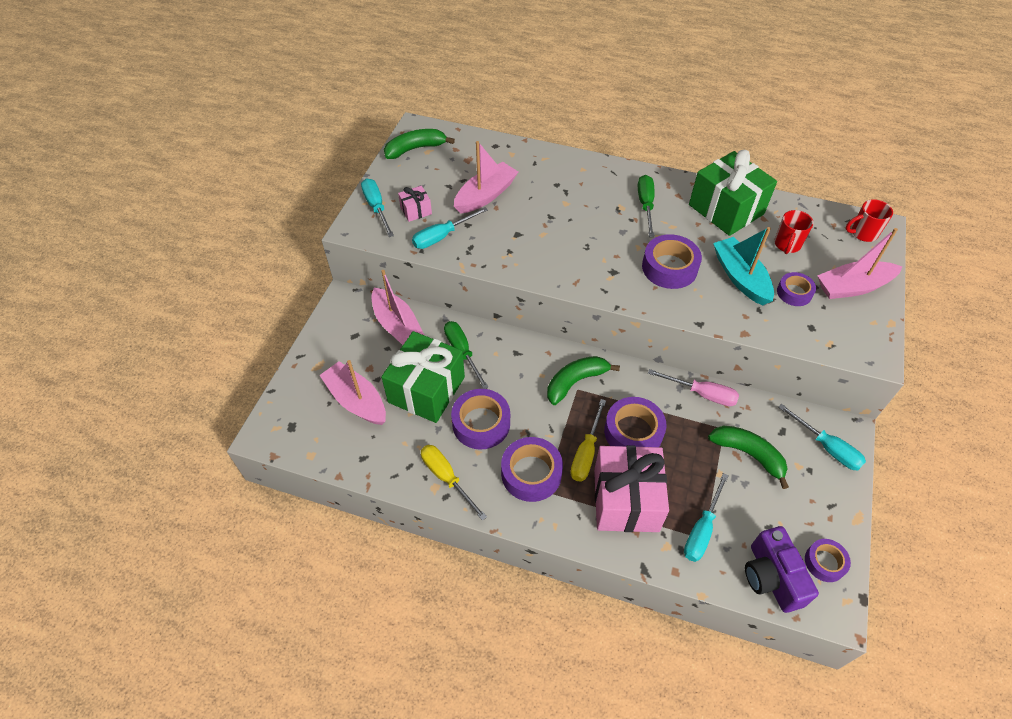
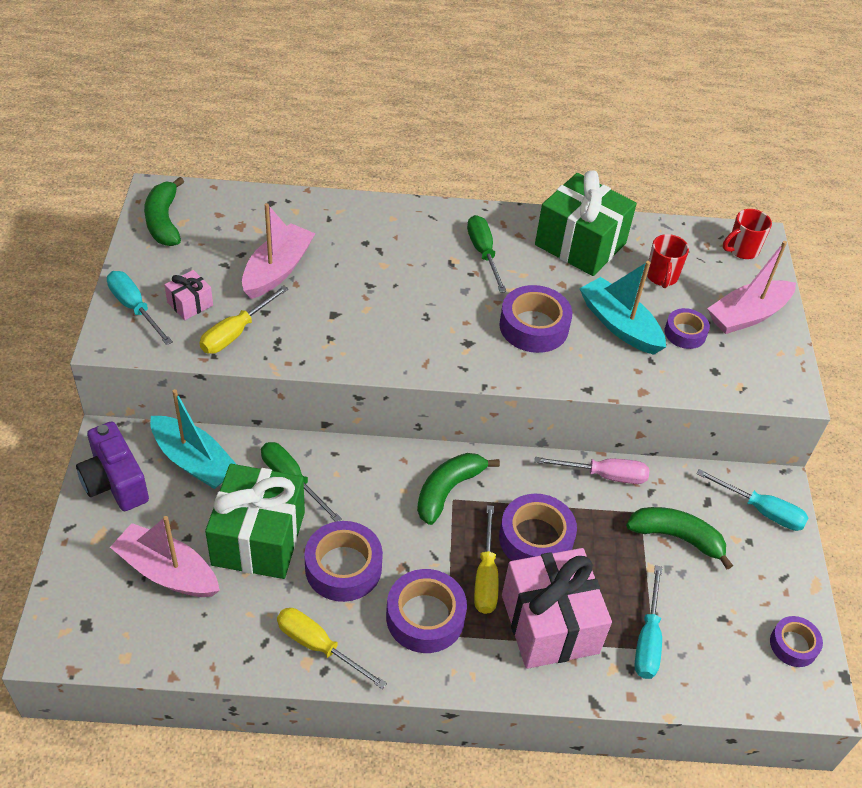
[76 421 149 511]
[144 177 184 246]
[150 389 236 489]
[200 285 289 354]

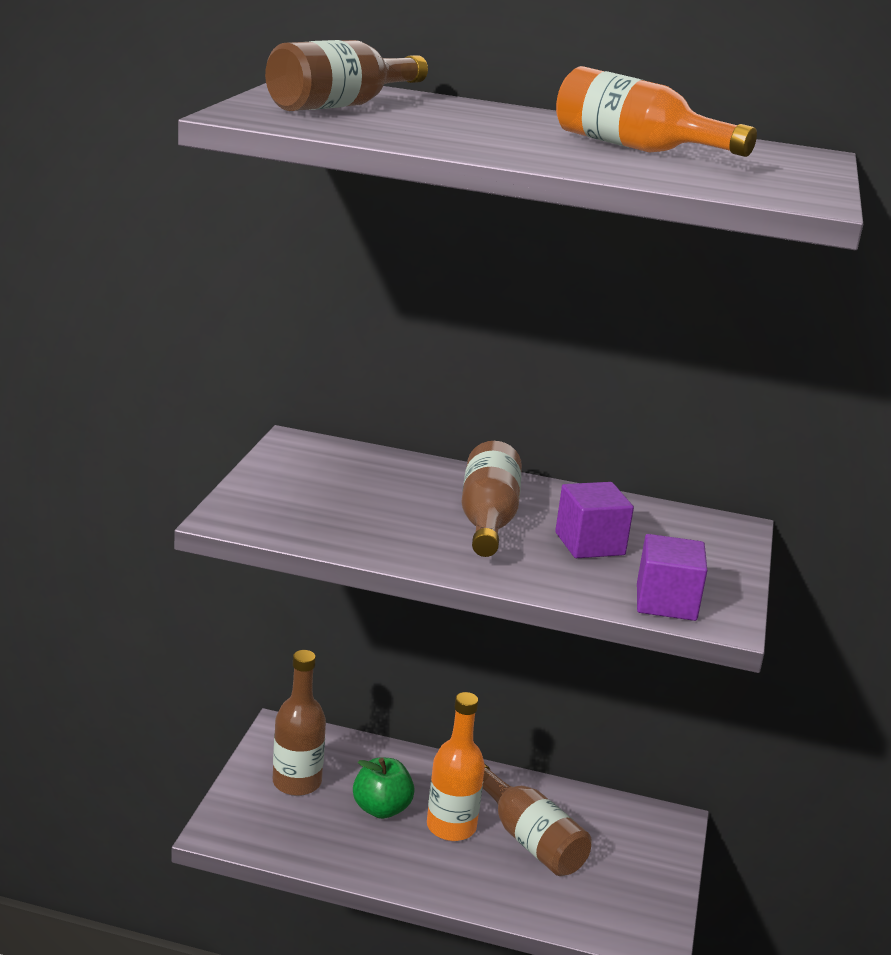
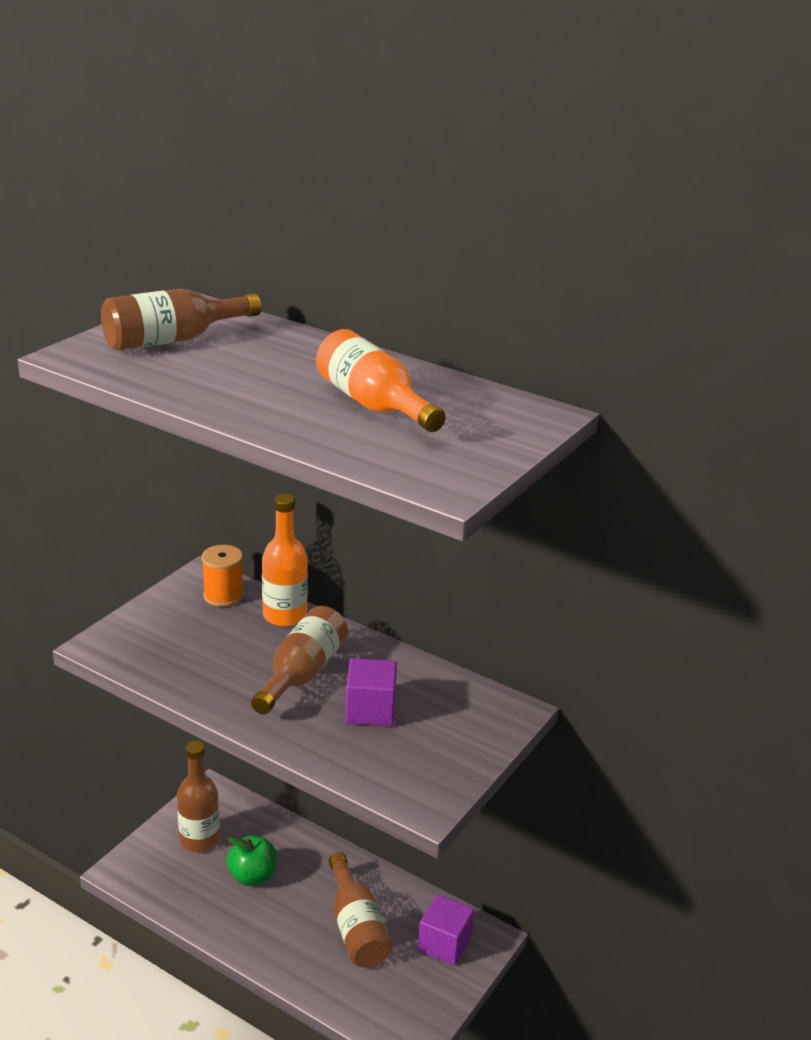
[202 545 244 607]
[262 494 308 627]
[418 894 474 965]

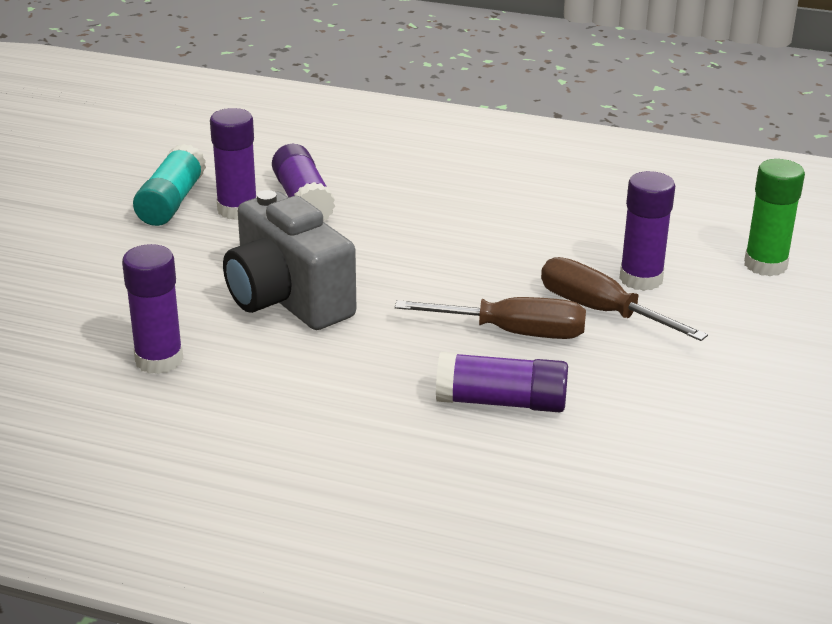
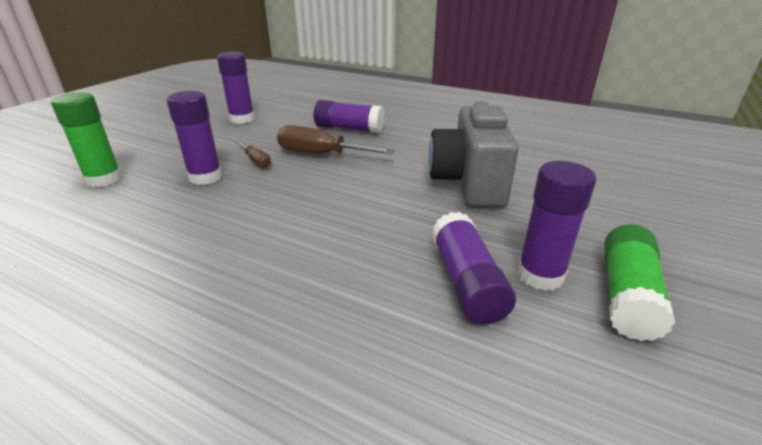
[217 52 255 124]
[235 141 271 168]
[428 101 519 207]
[604 224 675 341]

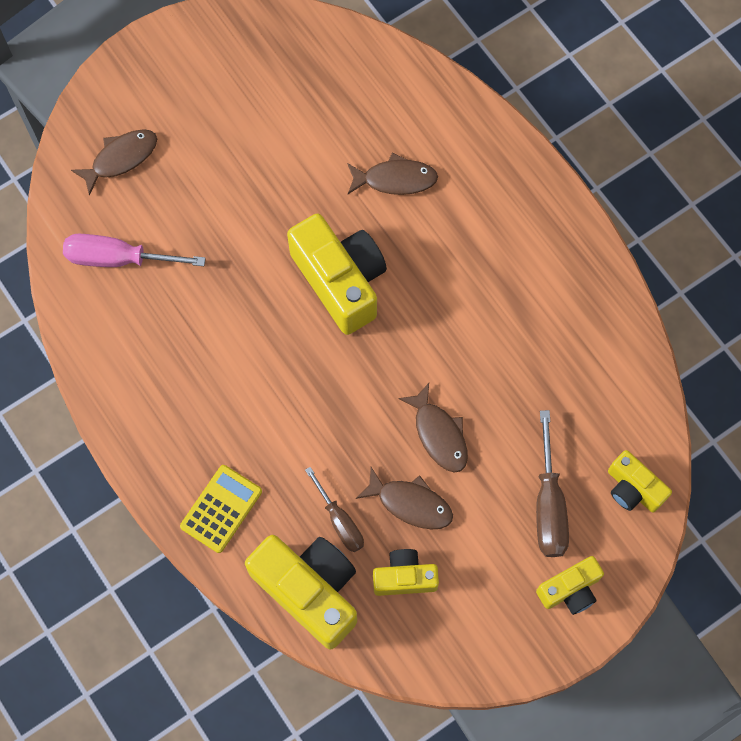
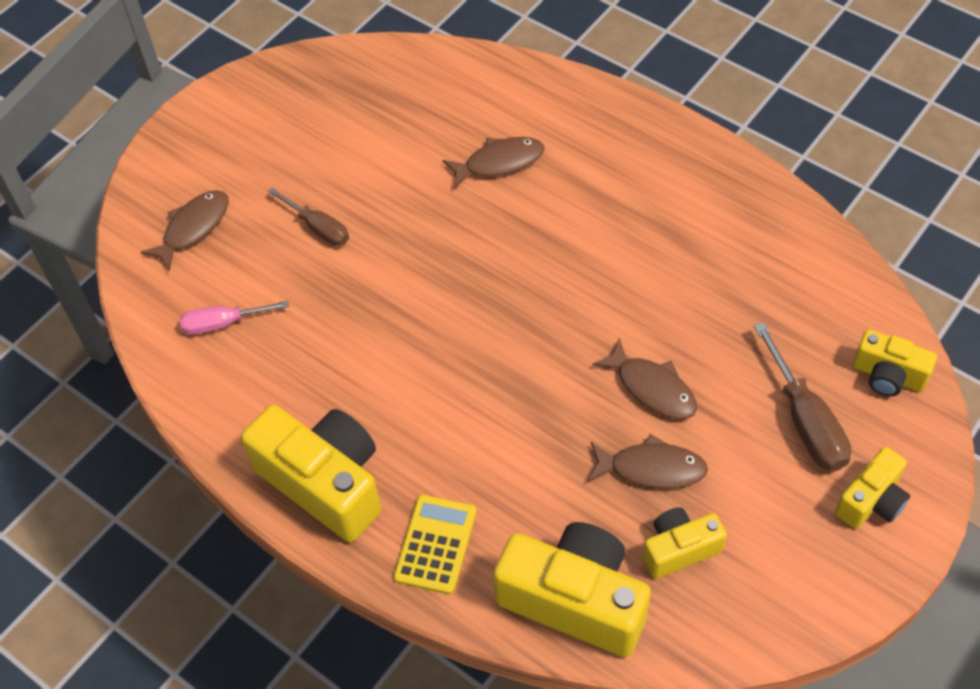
[180 301 289 335]
[241 405 381 542]
[268 188 349 246]

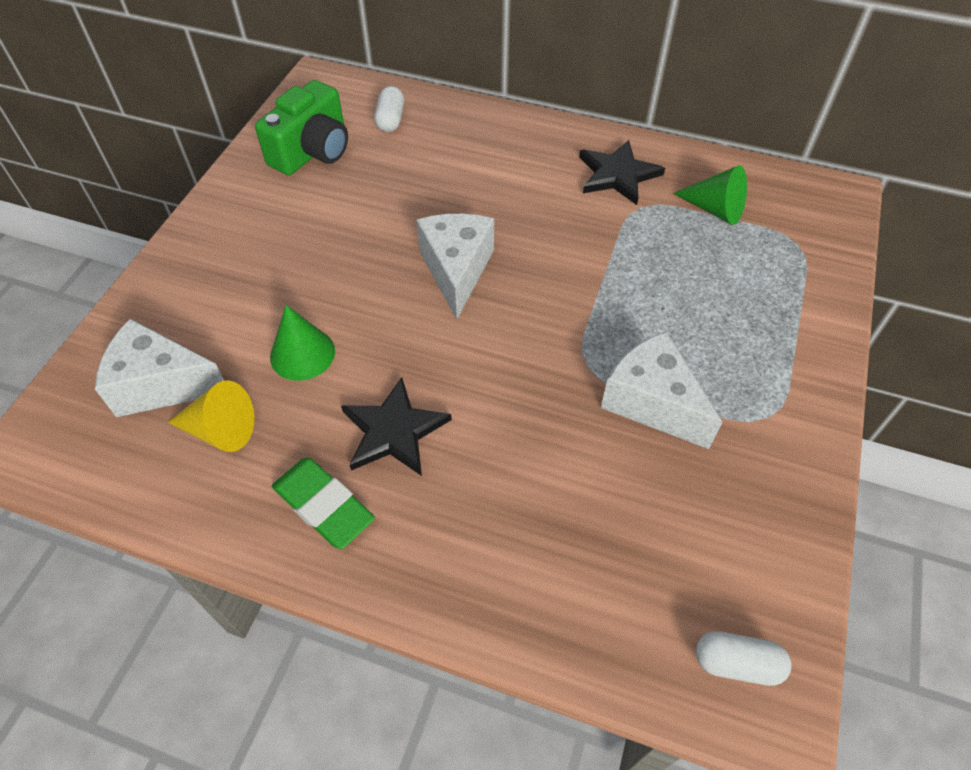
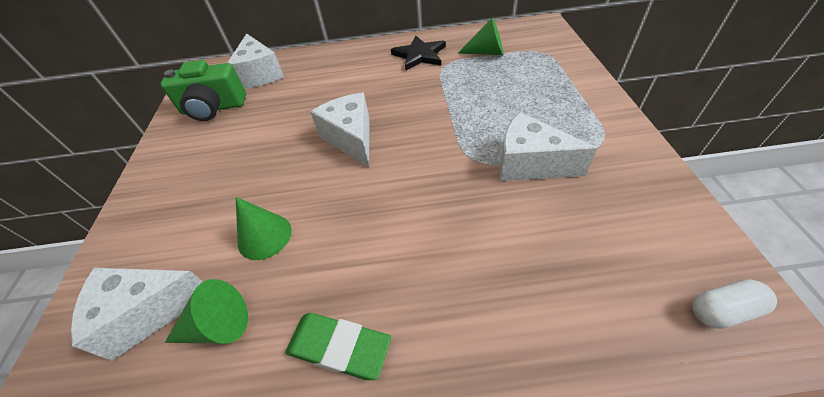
[161 60 246 121]
[165 279 248 344]
[227 33 284 88]
[341 377 452 476] (first image)

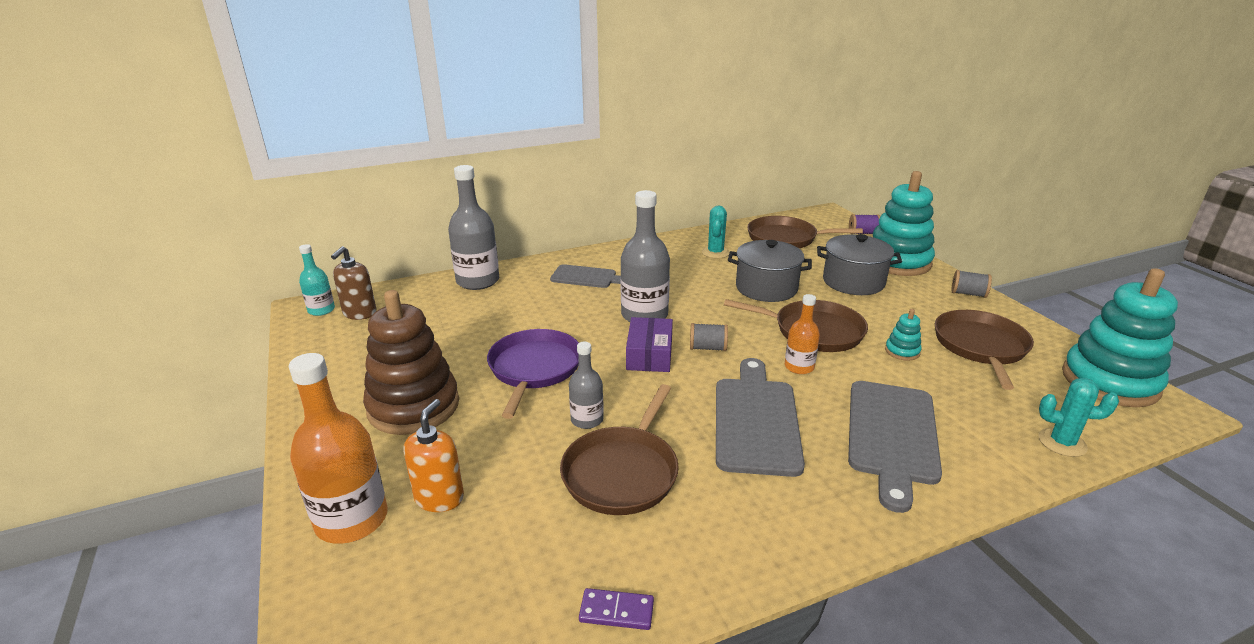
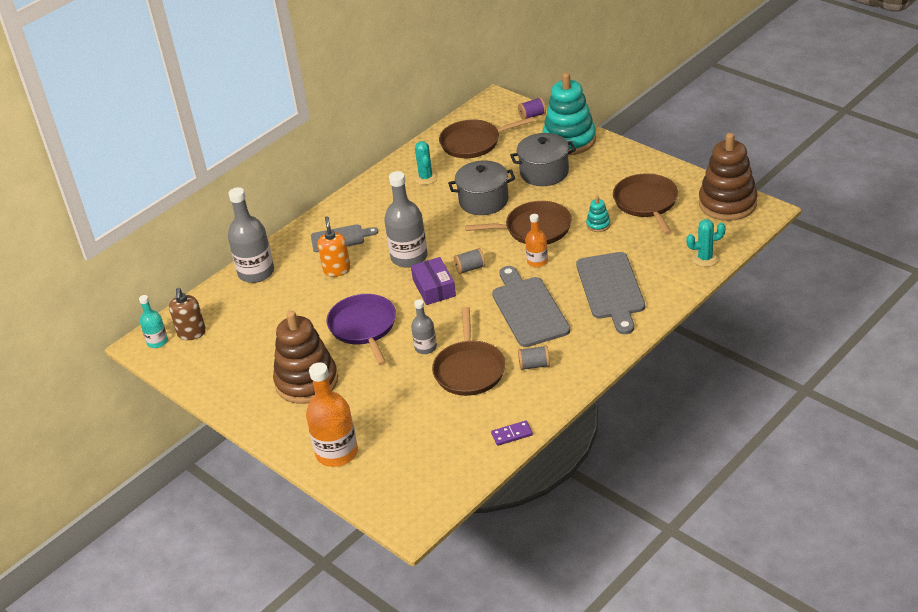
[318 216 351 277]
[518 345 550 370]
[699 133 757 221]

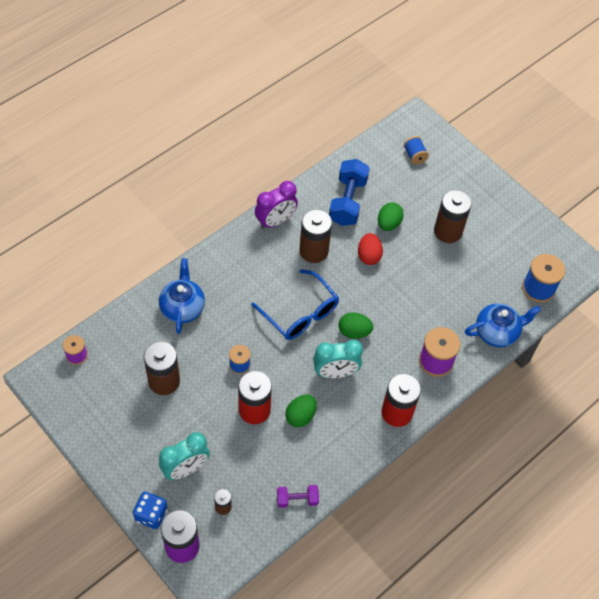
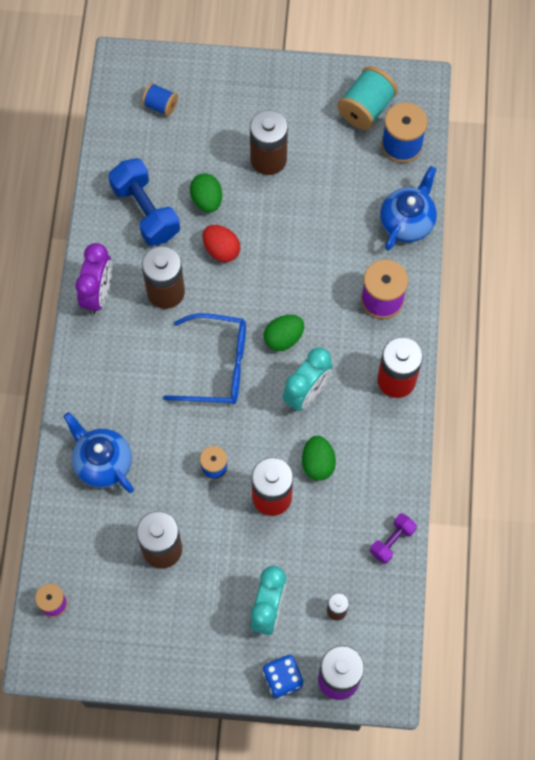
[337 66 398 130]

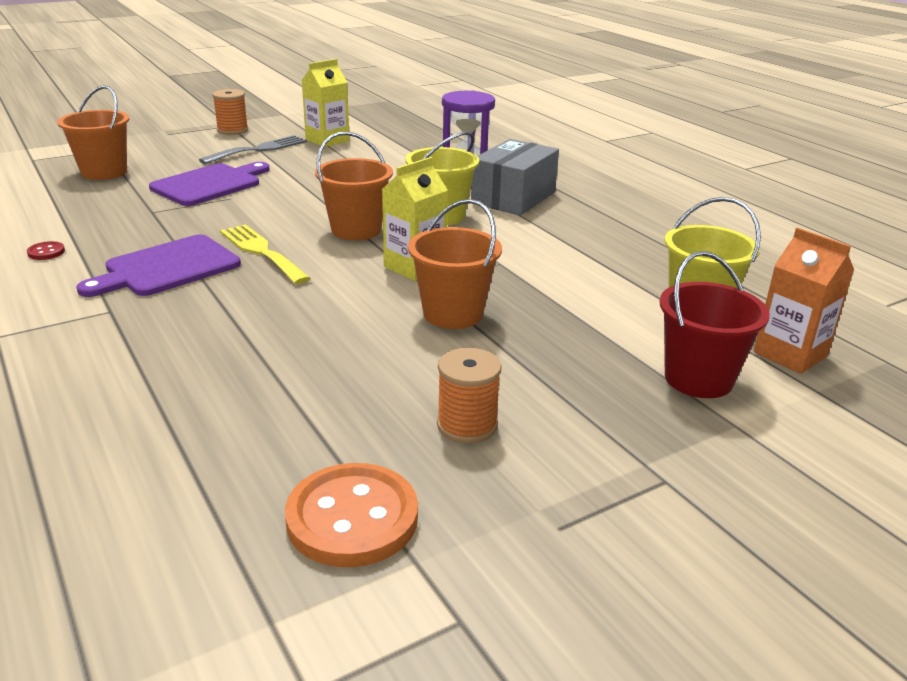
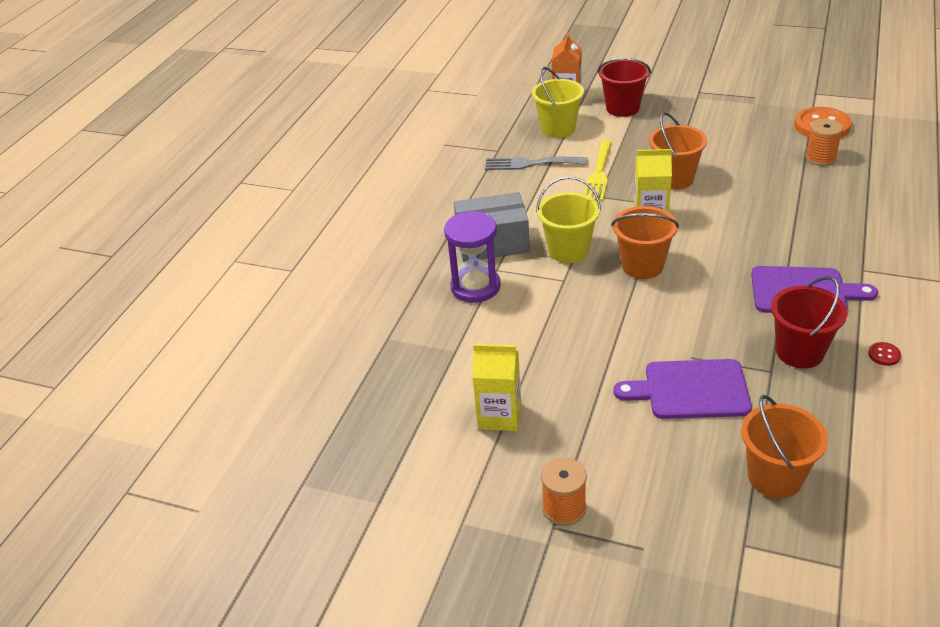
[485 157 588 170]
[584 140 612 201]
[771 276 847 368]
[805 119 843 166]

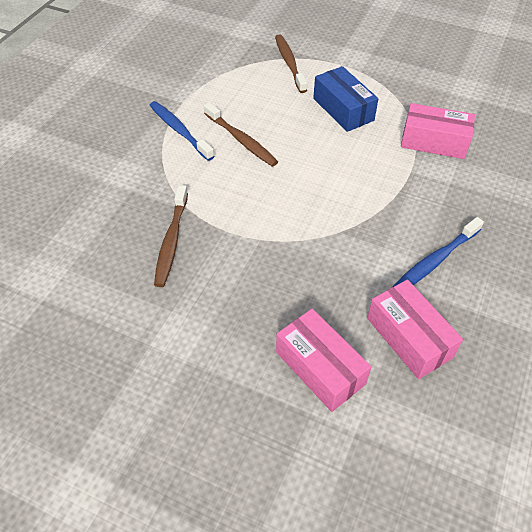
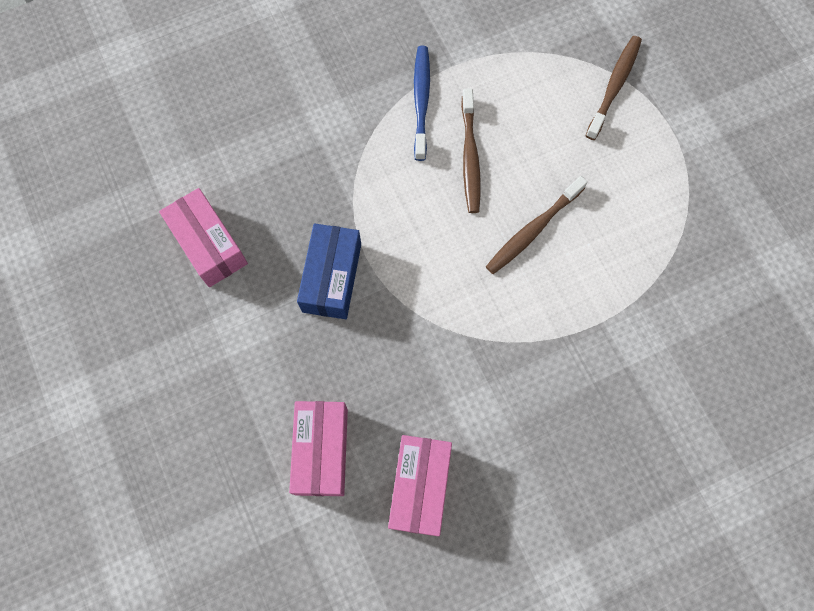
[159 188 248 287]
[297 223 361 319]
[486 176 588 274]
[393 217 484 287] (first image)

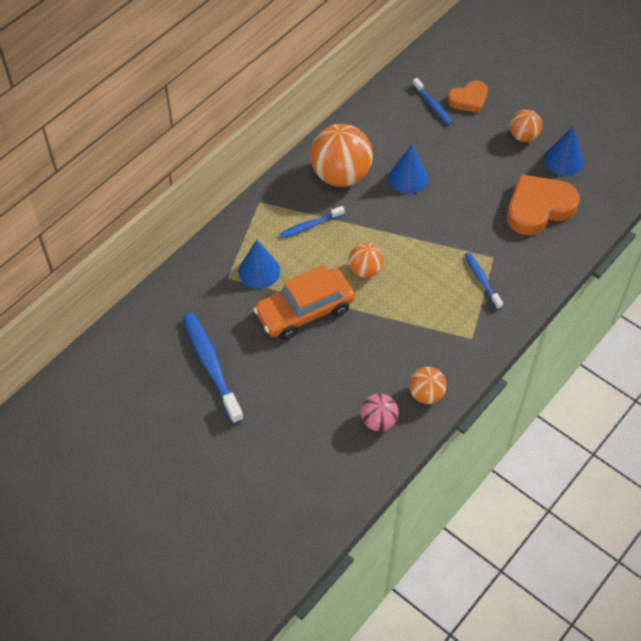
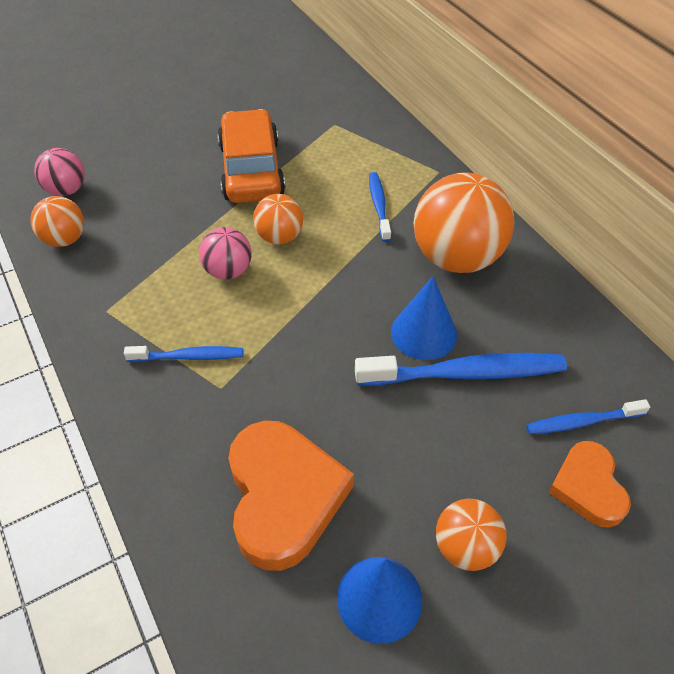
[199 227 252 280]
[355 353 567 386]
[238 240 280 289] (first image)

